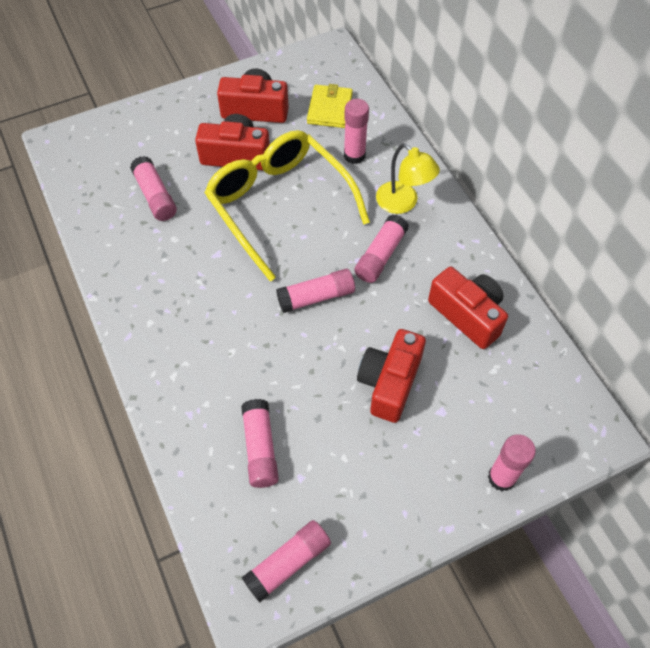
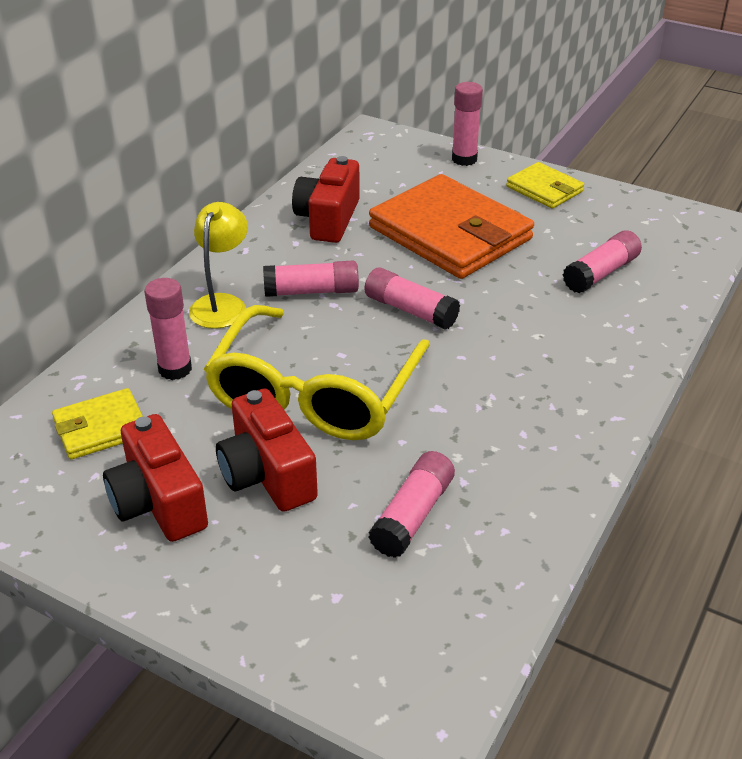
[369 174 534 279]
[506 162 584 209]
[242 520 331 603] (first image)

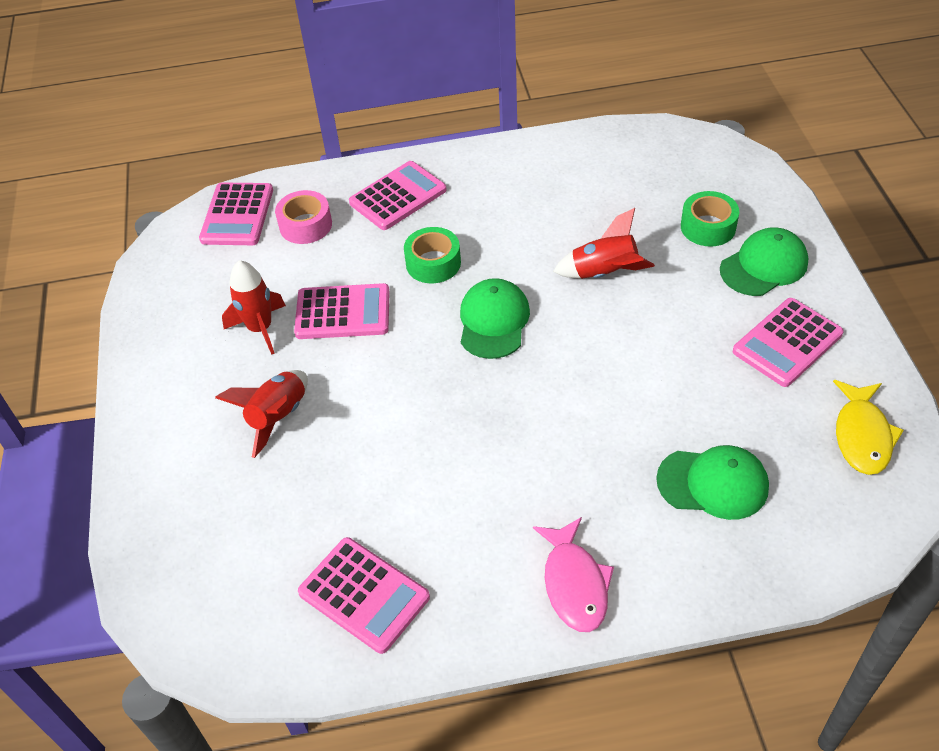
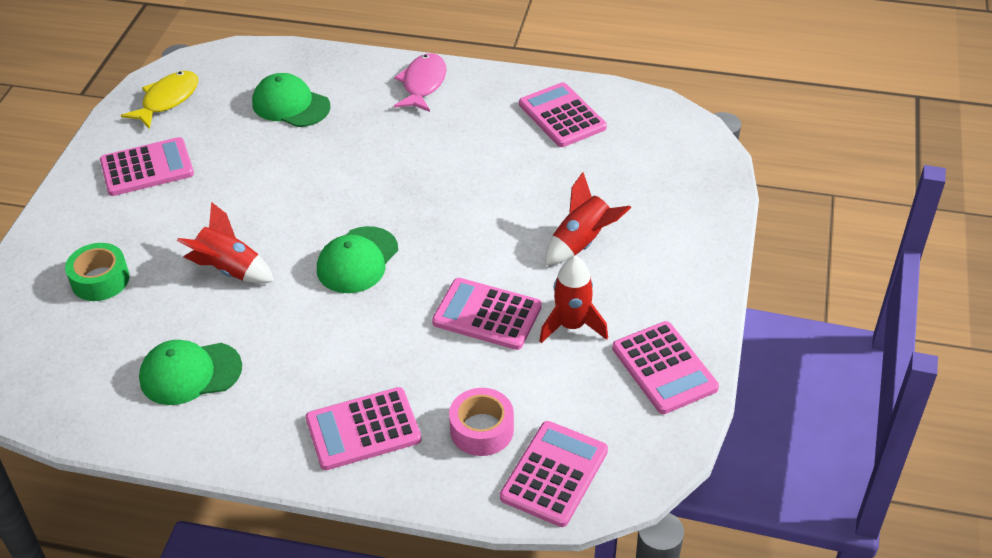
[139 340 242 405]
[612 321 719 414]
[404 227 461 283] (first image)

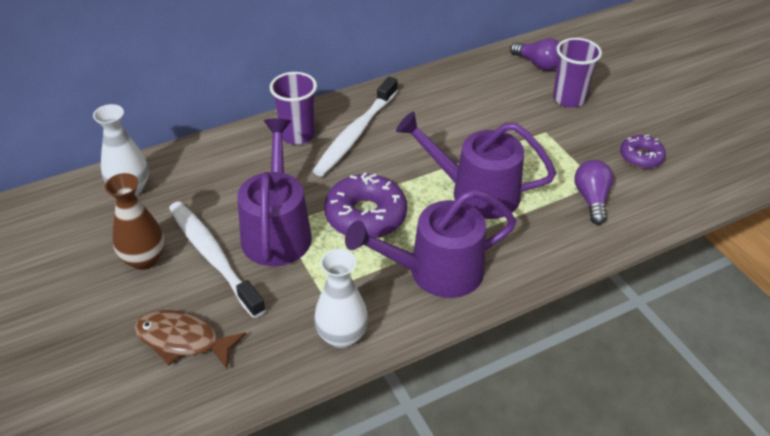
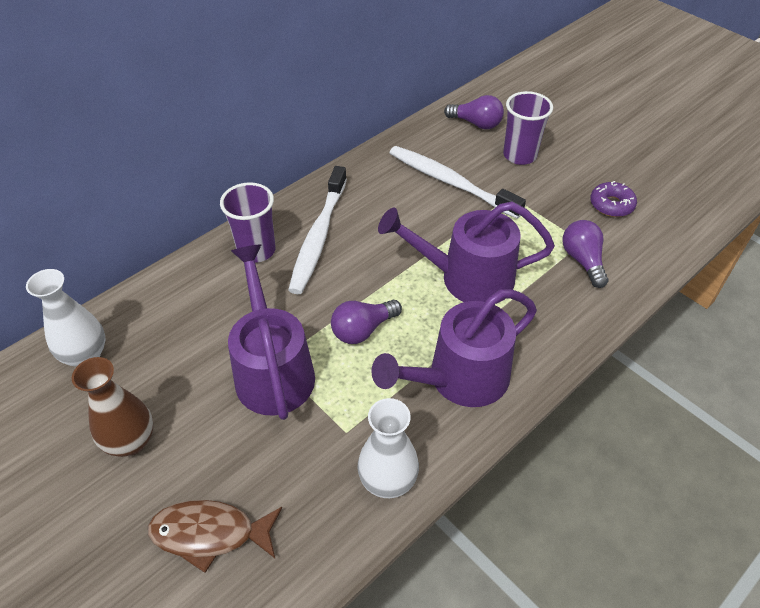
[331 300 402 344]
[390 146 526 219]

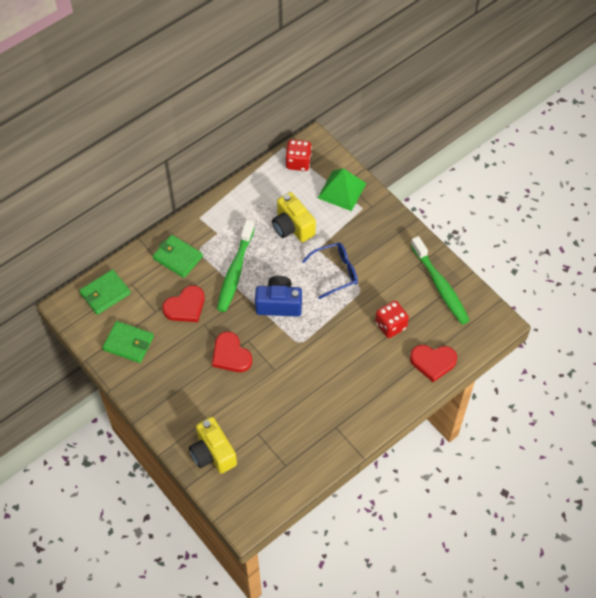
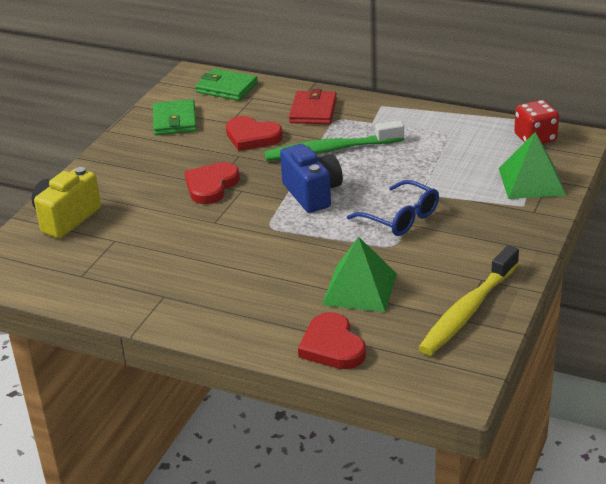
[289 89 337 124]
[322 236 397 312]
[418 245 519 355]
[272 192 316 242] (first image)

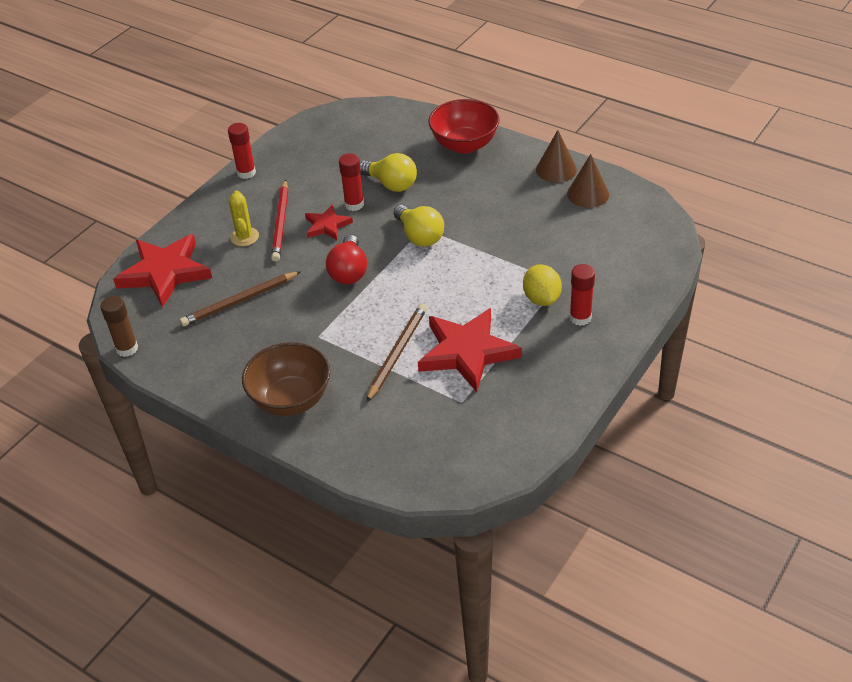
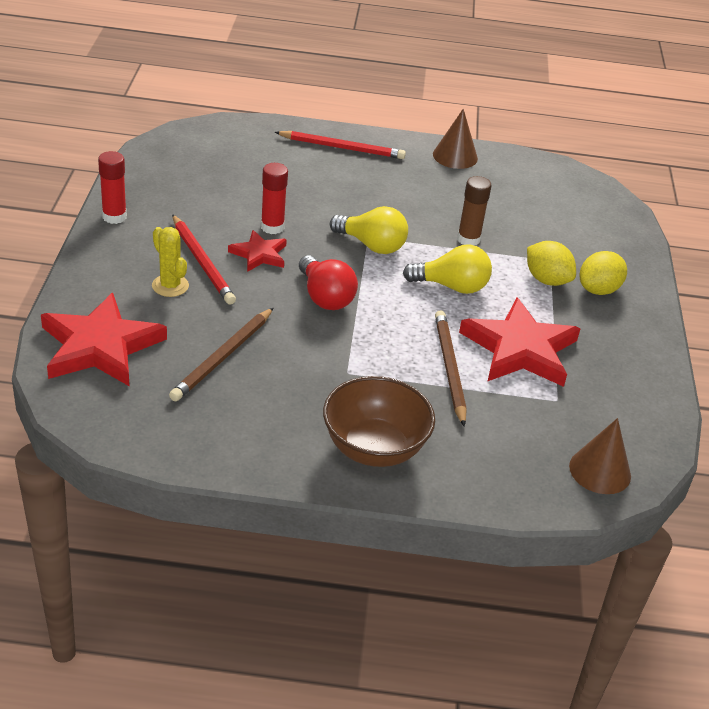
[275 131 406 159]
[403 245 492 294]
[457 176 491 246]
[569 418 631 494]
[580 251 627 295]

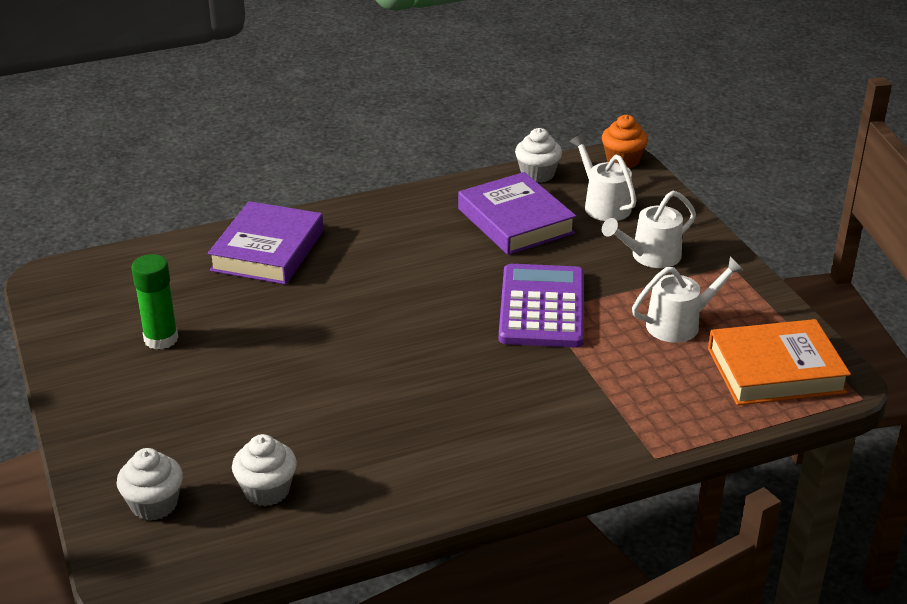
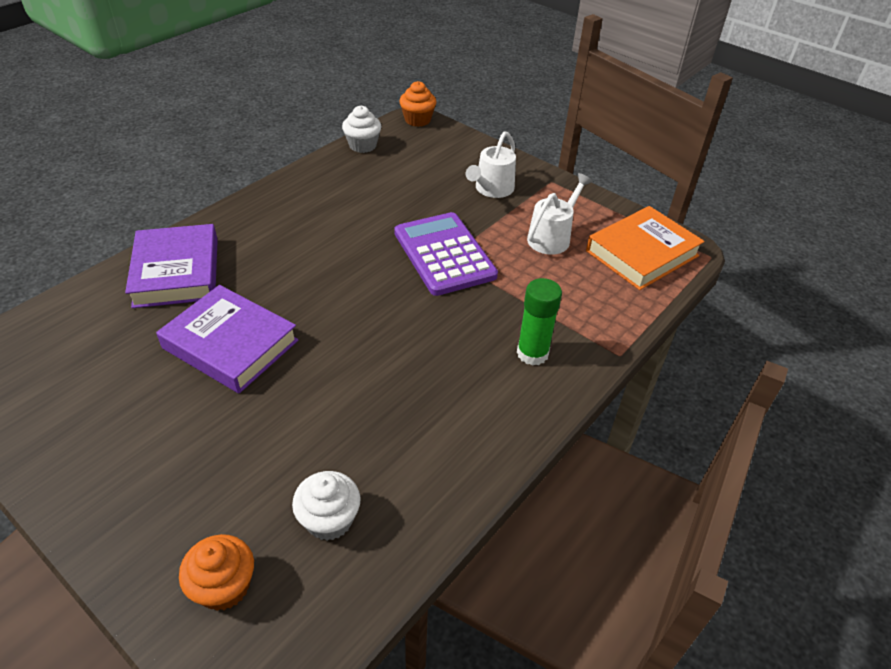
[156 285 298 394]
[179 534 254 611]
[517 278 562 366]
[570 134 637 221] (first image)

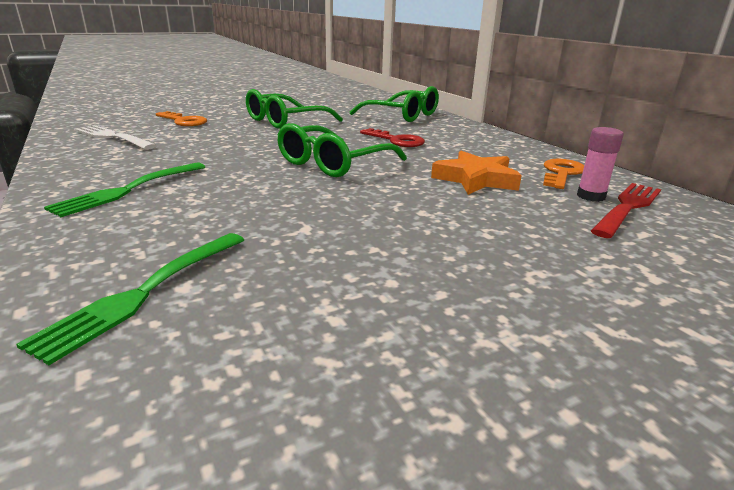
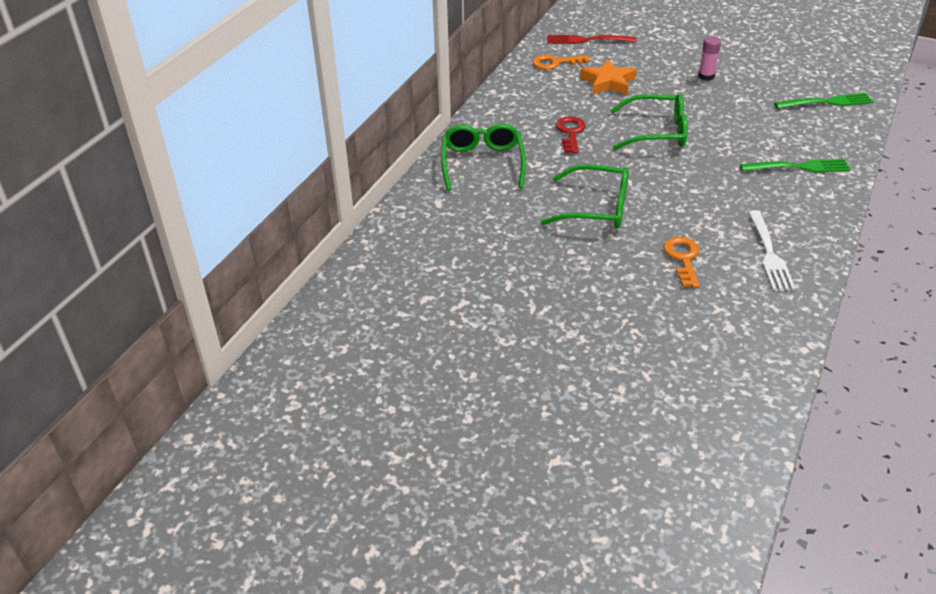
[698 36 721 81]

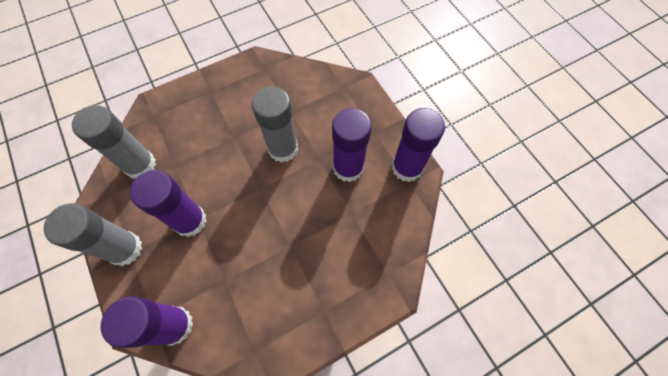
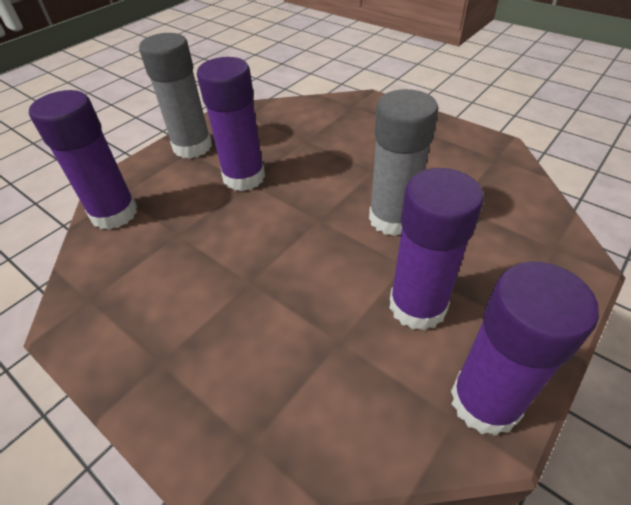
[72 105 156 179] (first image)

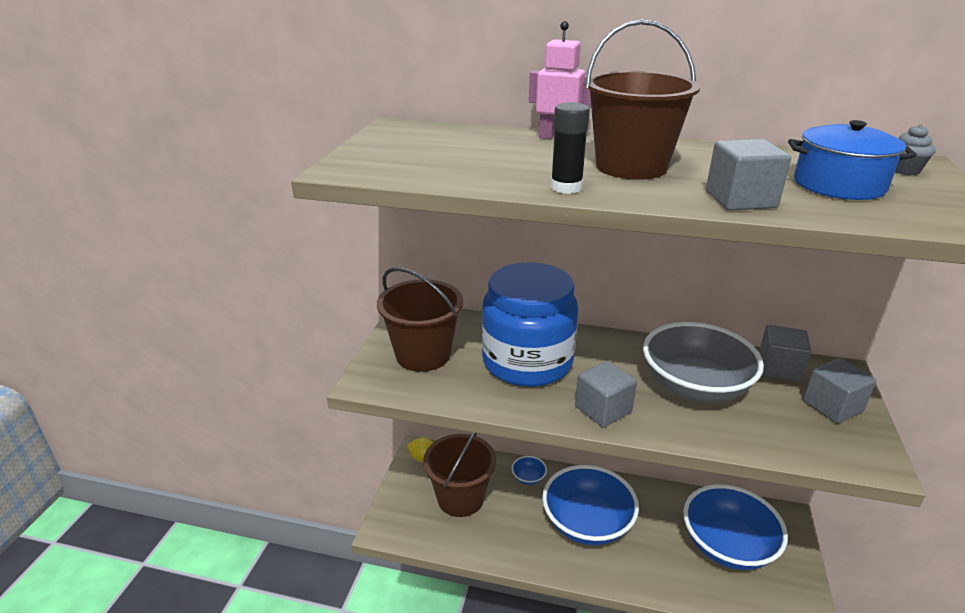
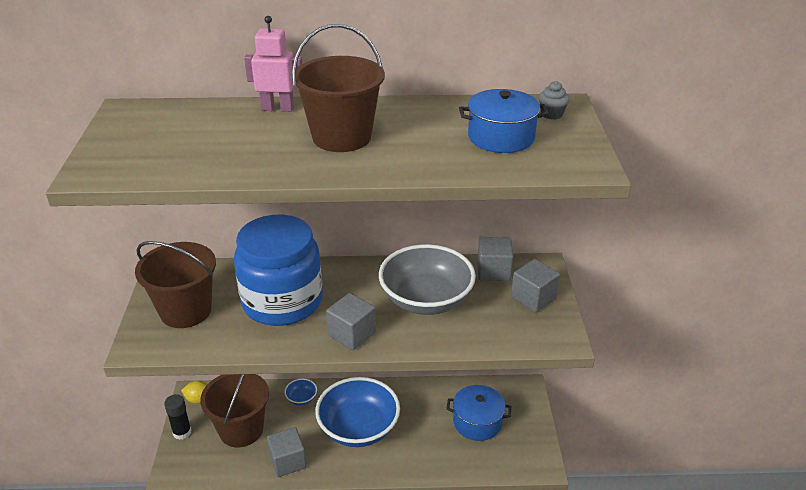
[164 394 192 440]
[267 427 307 477]
[447 385 511 441]

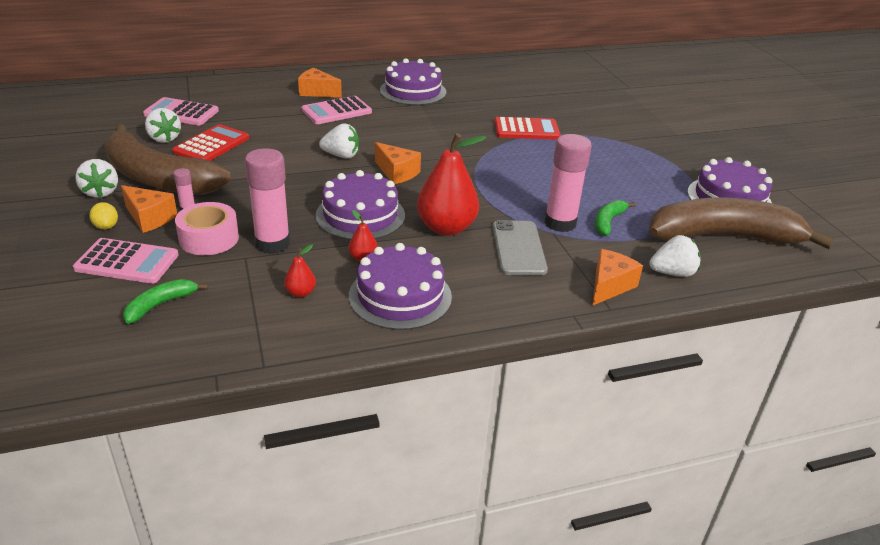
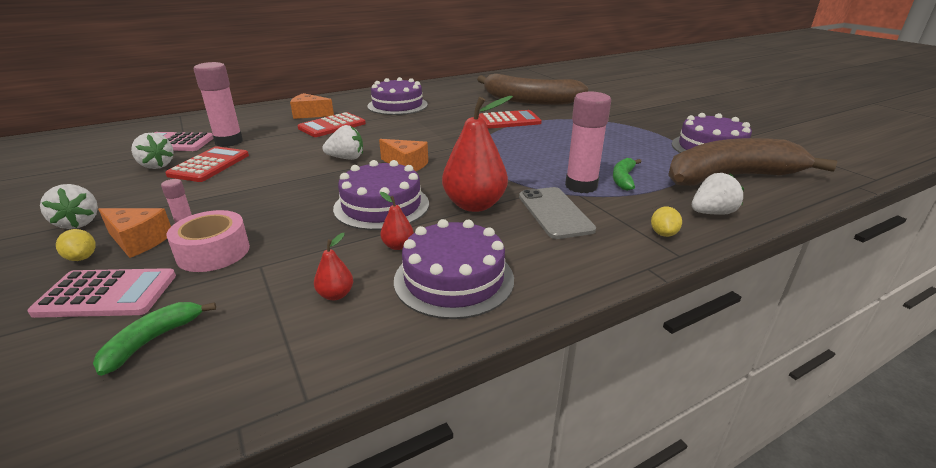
[194 62 243 147]
[297 112 366 137]
[477 74 588 105]
[651 207 682 237]

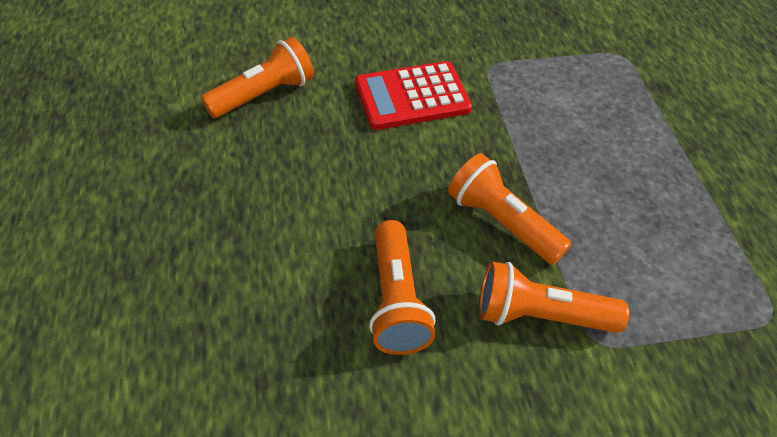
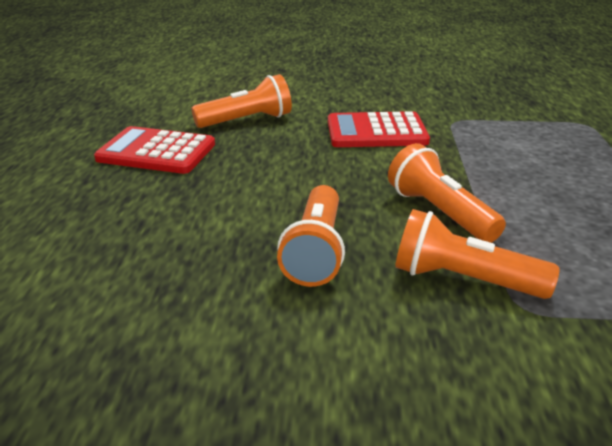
[94 126 215 174]

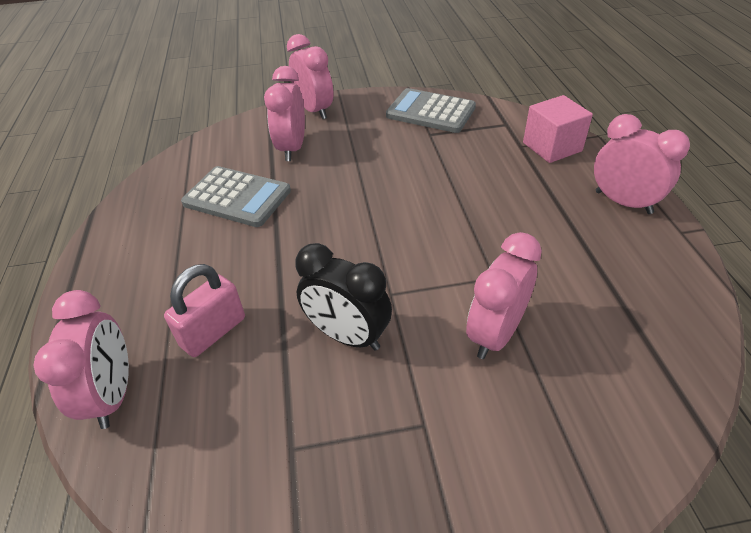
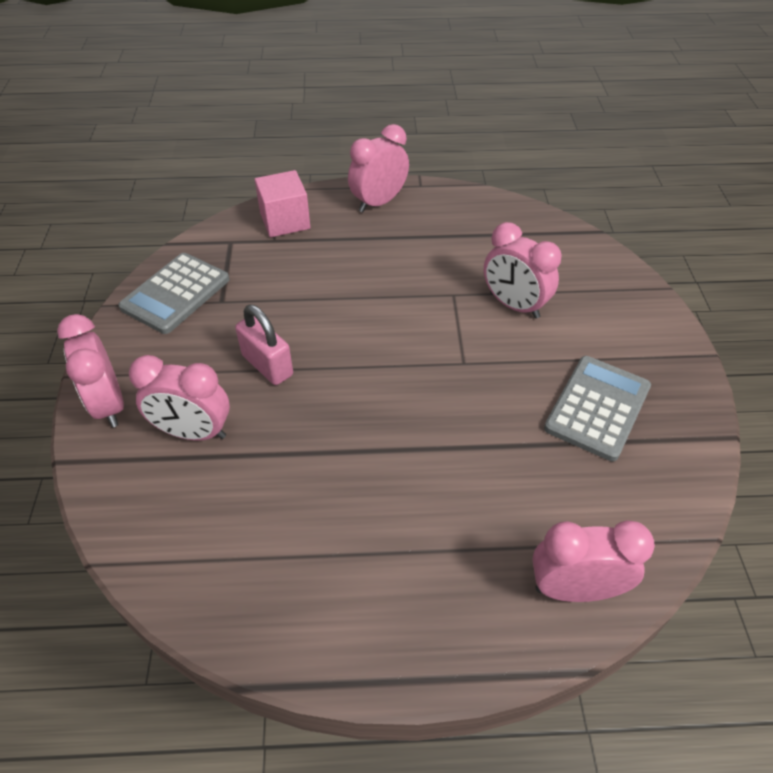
[57 314 124 428]
[235 304 293 385]
[544 356 651 461]
[295 243 392 351] (first image)

